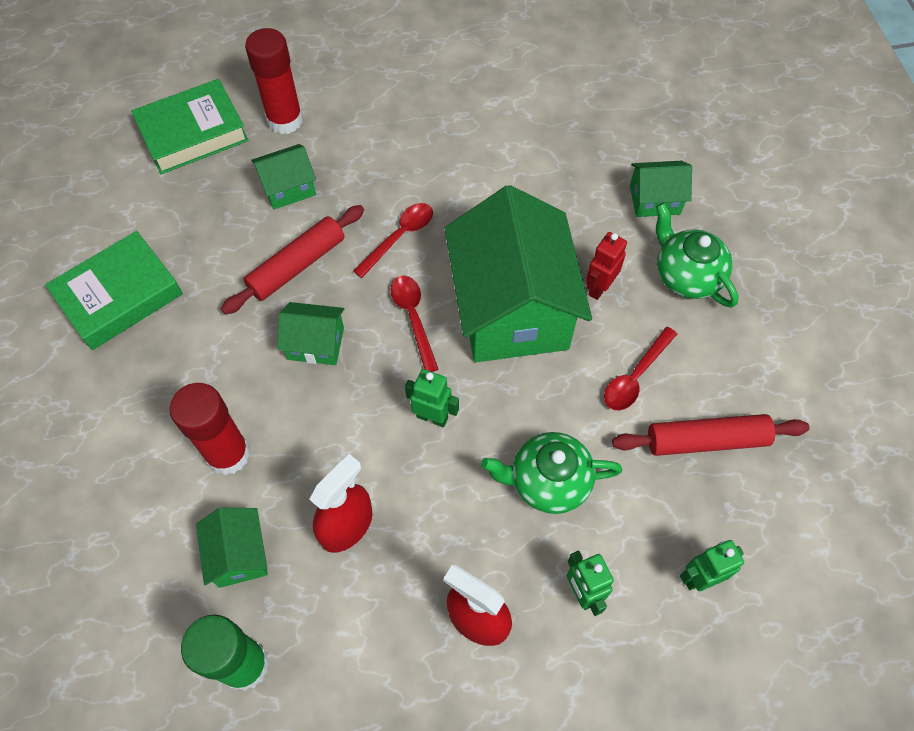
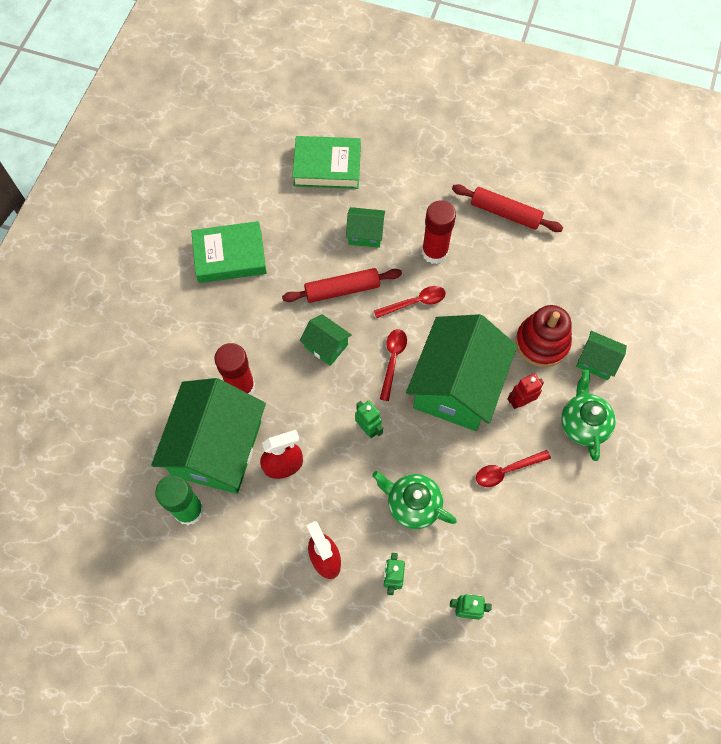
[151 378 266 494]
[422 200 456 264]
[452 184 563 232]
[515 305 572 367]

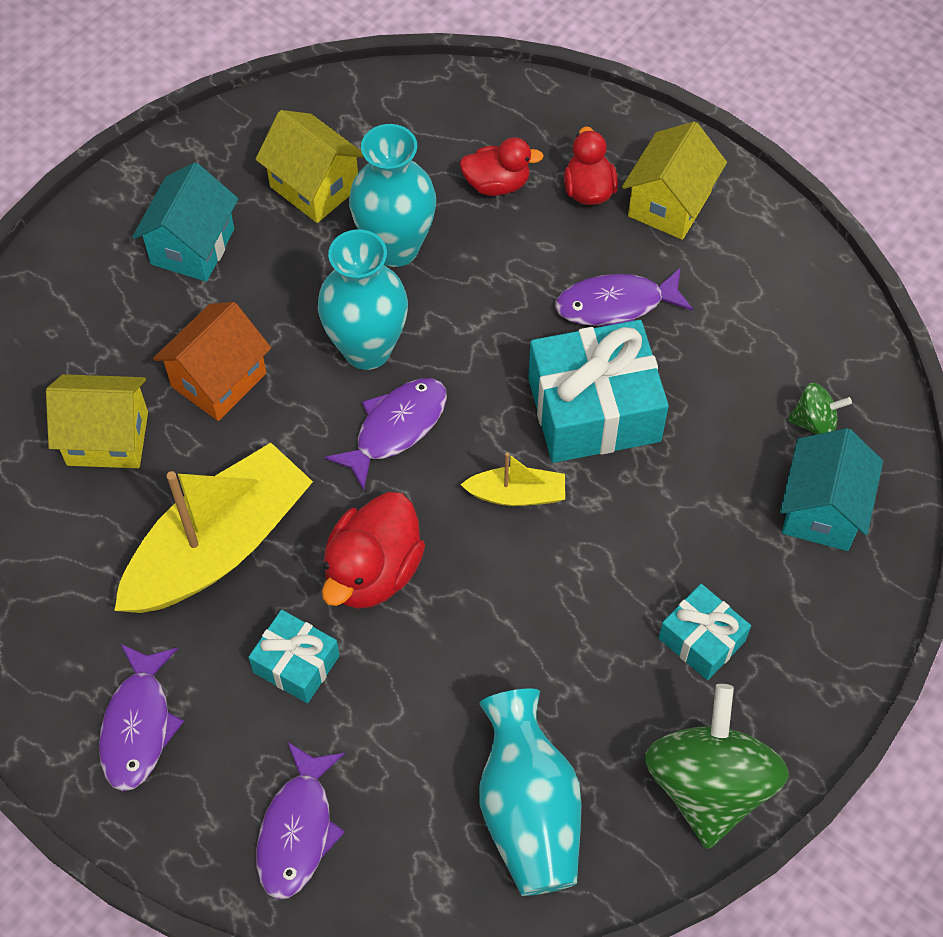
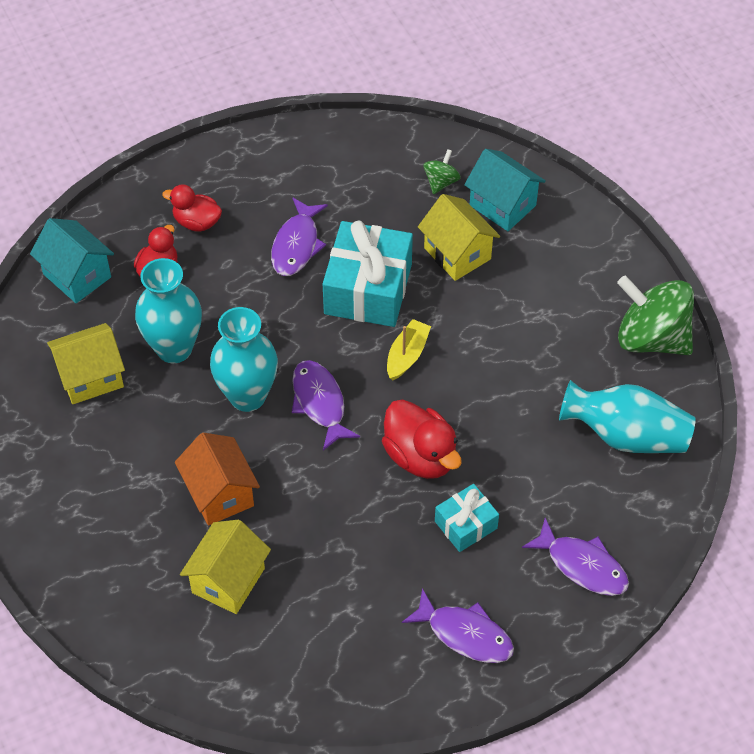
[114 443 313 613] (first image)
[30 218 114 303]
[418 194 500 281]
[659 584 751 680] (first image)

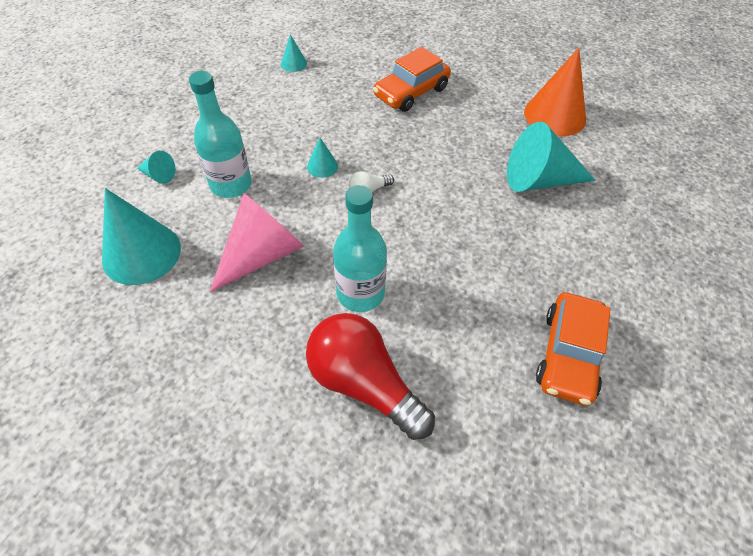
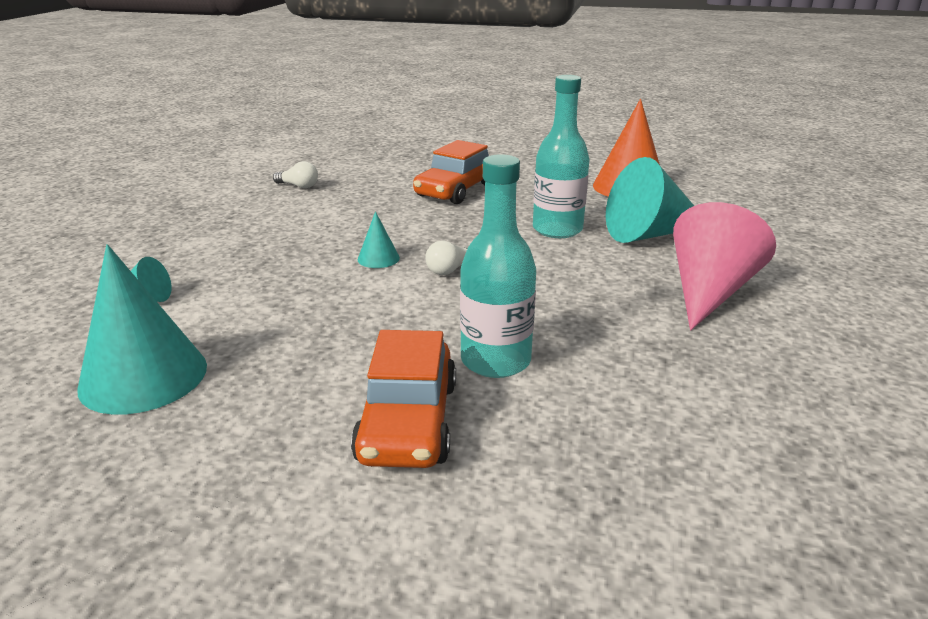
[533 75 589 238]
[673 202 776 331]
[273 161 318 188]
[306 313 435 440] (first image)
[351 330 456 468]

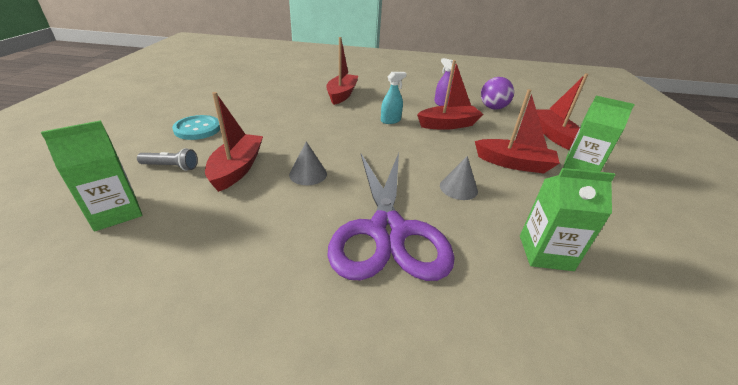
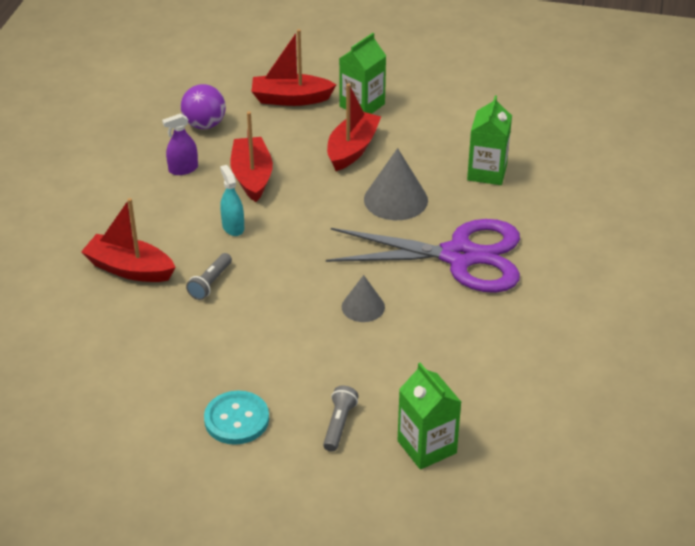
[205 92 263 192] (first image)
[364 148 428 220]
[186 253 232 300]

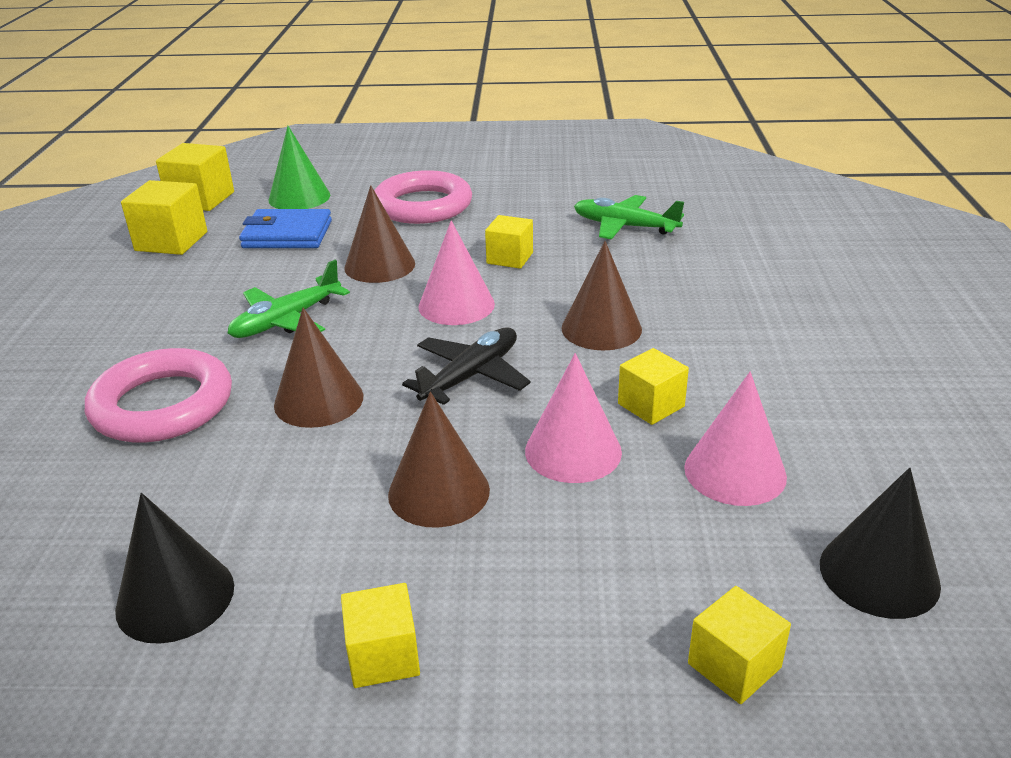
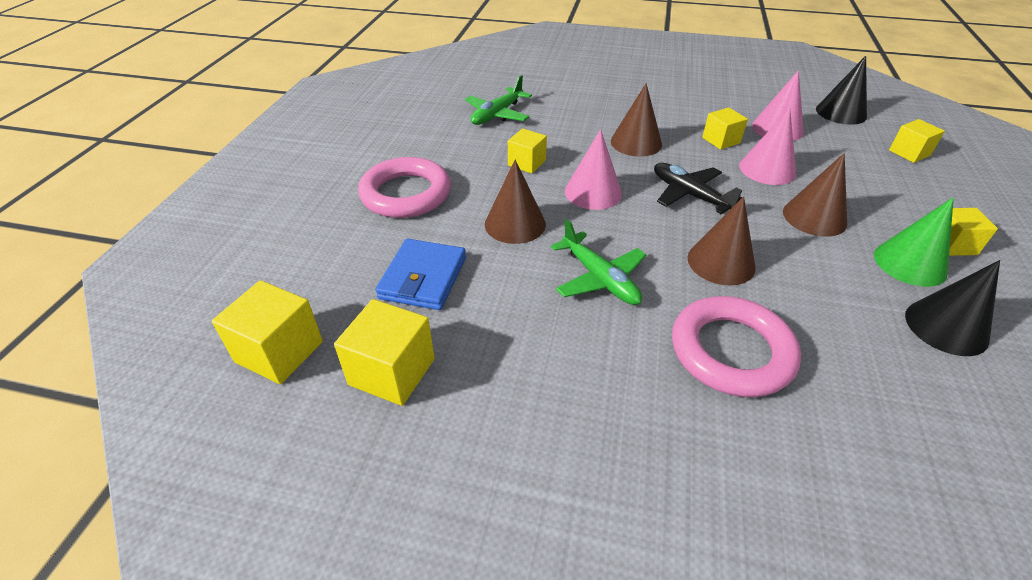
[874 197 954 287]

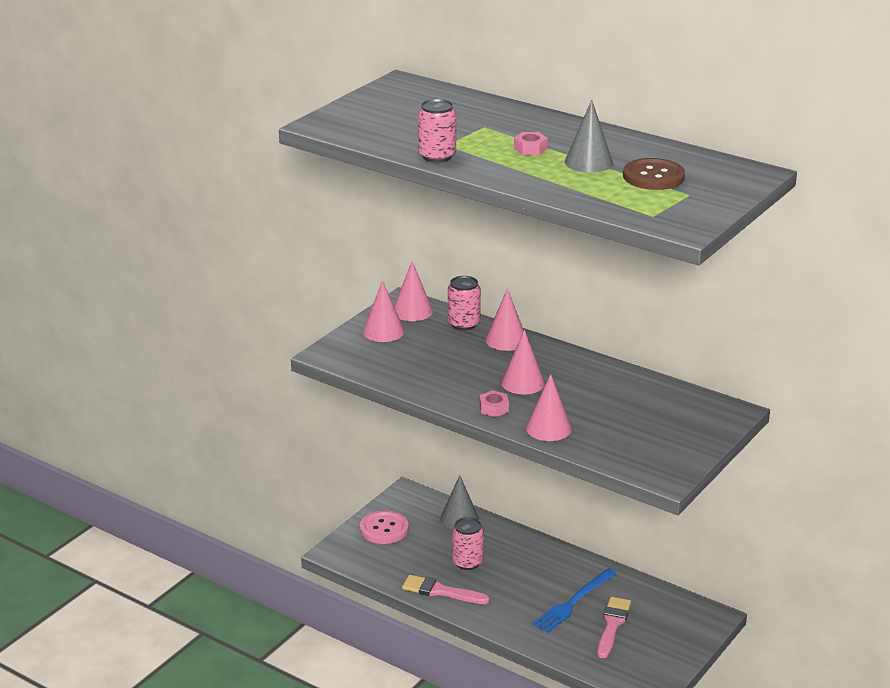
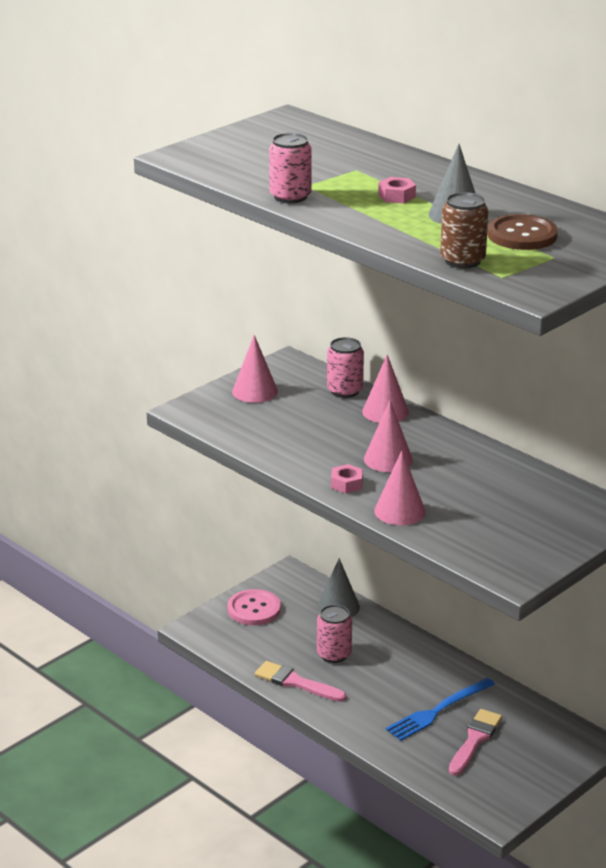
[394 261 433 321] (first image)
[440 192 488 268]

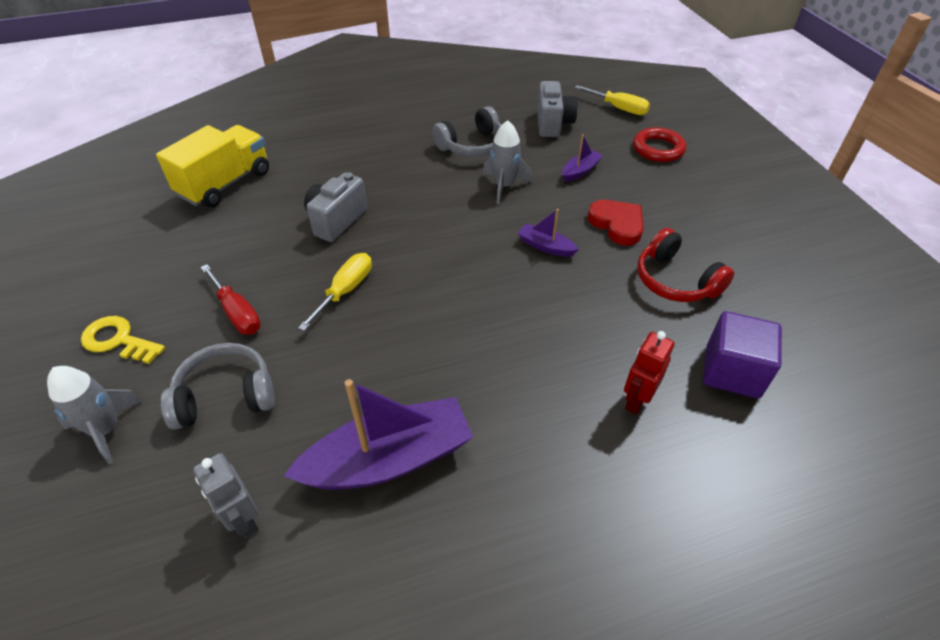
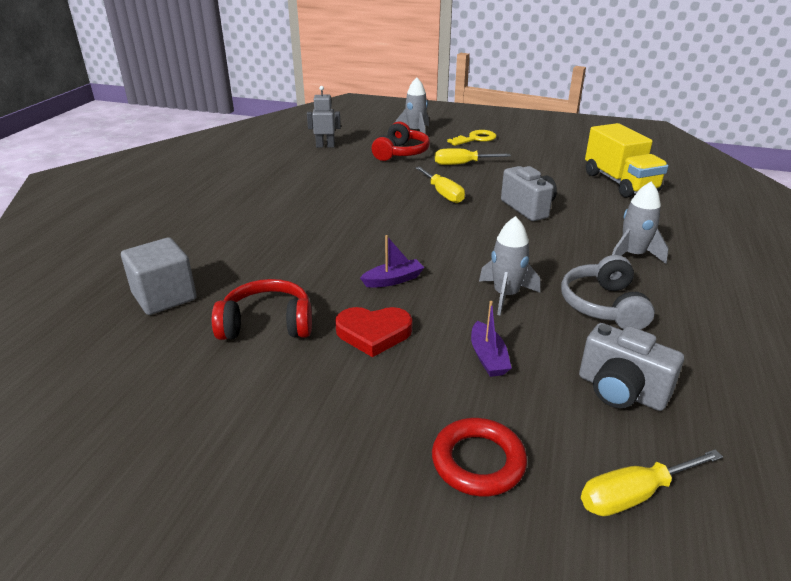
[372 122 430 161]
[435 148 511 165]
[284 379 473 490] (first image)
[624 331 675 414] (first image)
[121 237 197 315]
[612 182 668 264]

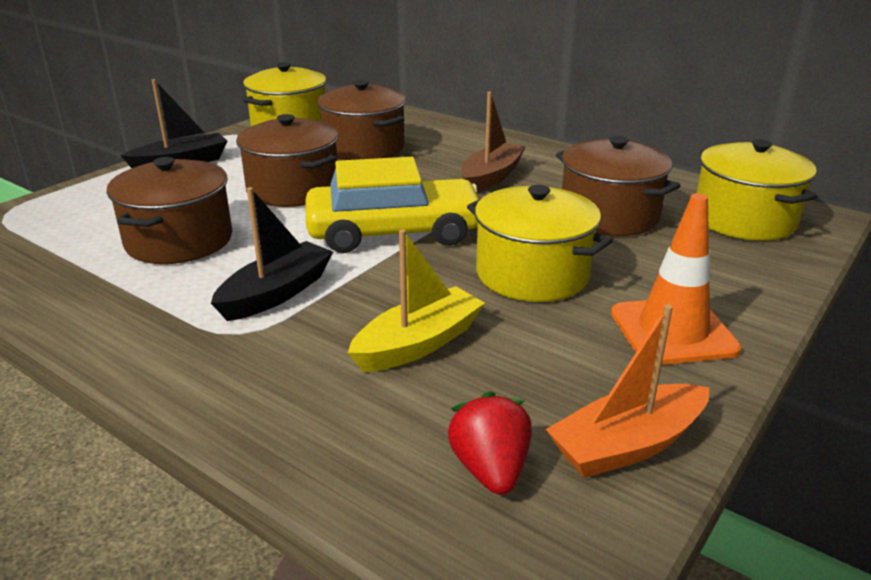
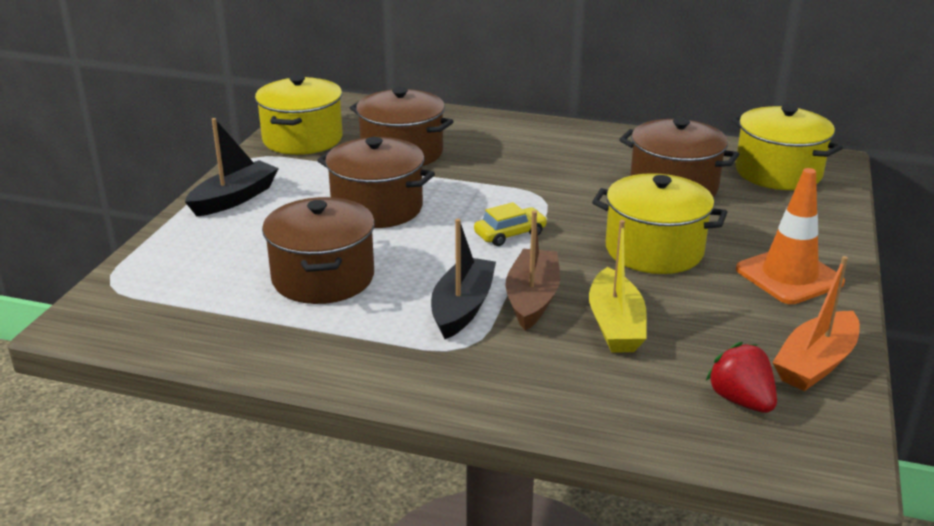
[474 202 547 246]
[589 220 647 353]
[506 210 560 330]

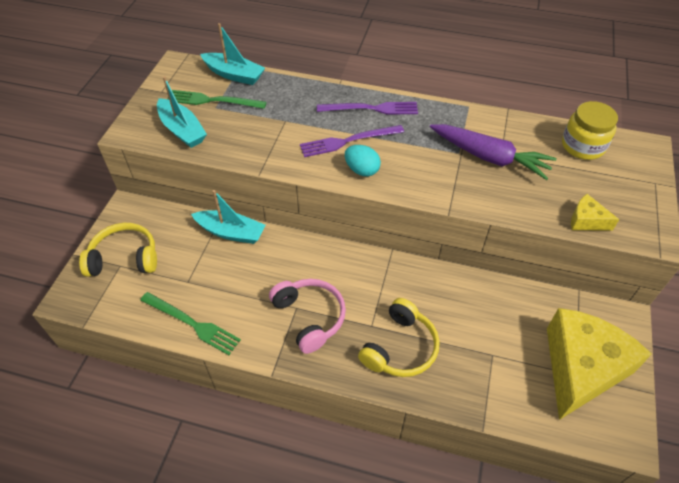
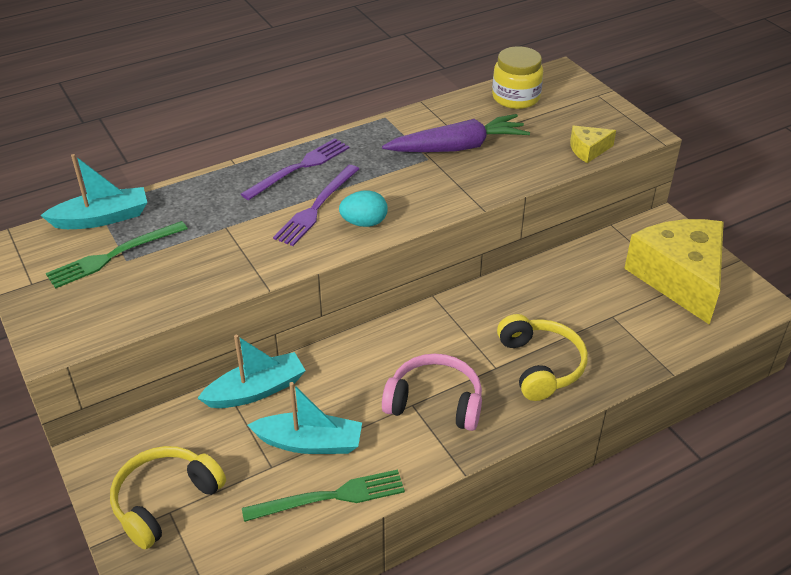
[247 382 362 454]

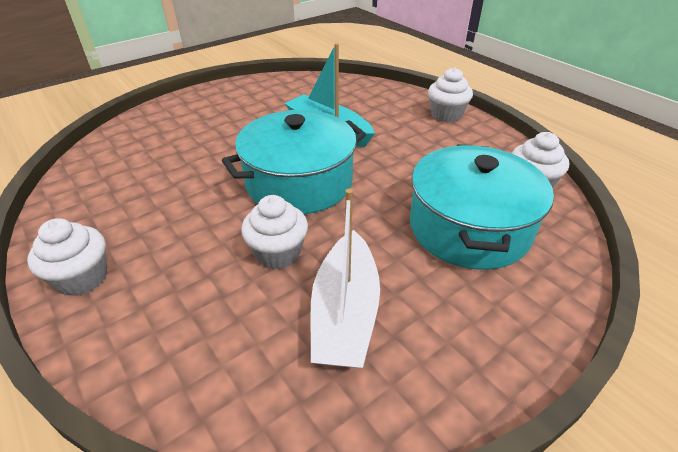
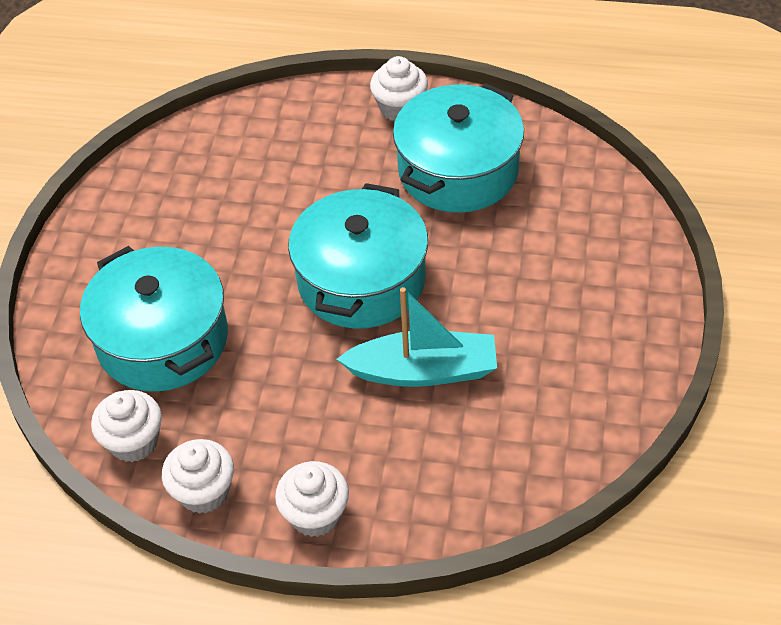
[162 439 234 514]
[310 189 380 368] (first image)
[393 83 524 213]

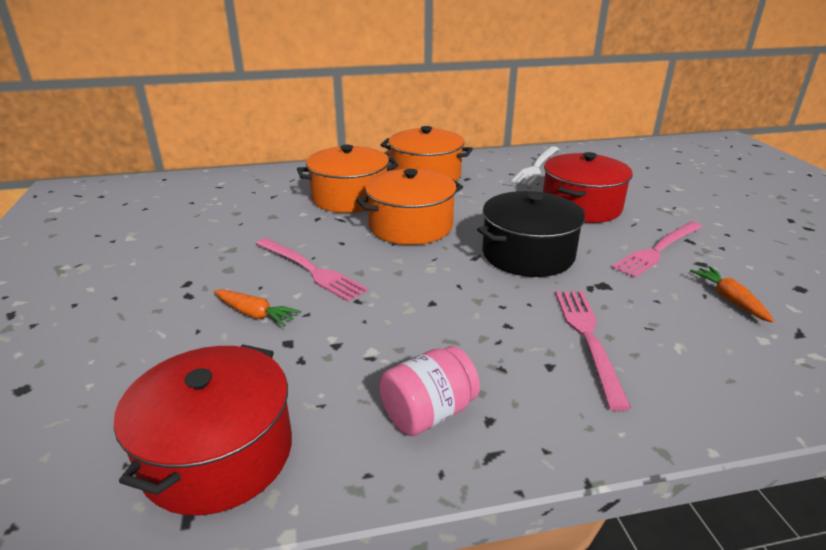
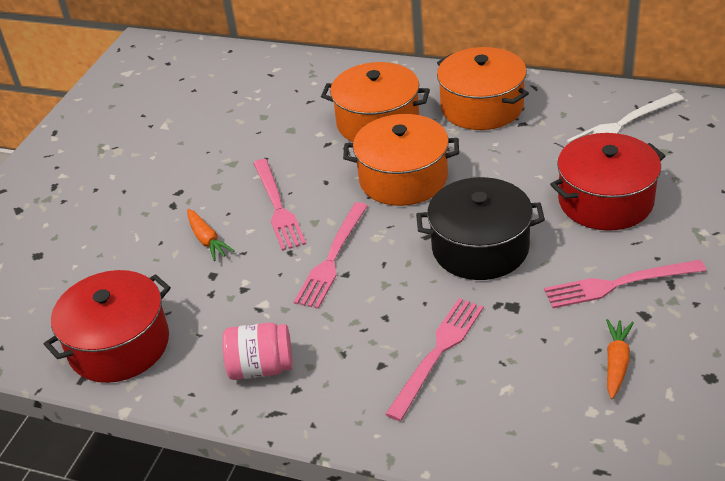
[294 202 368 309]

